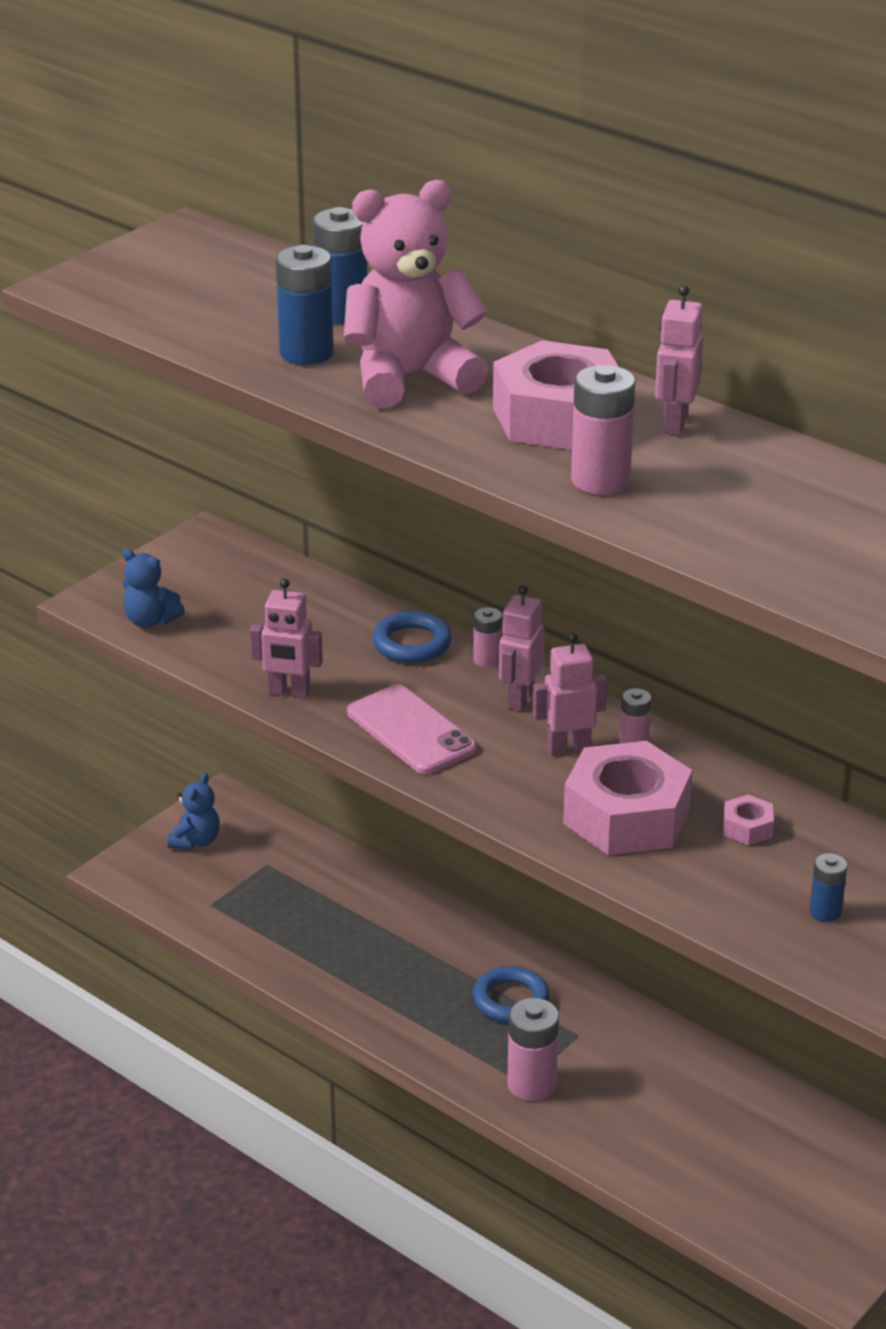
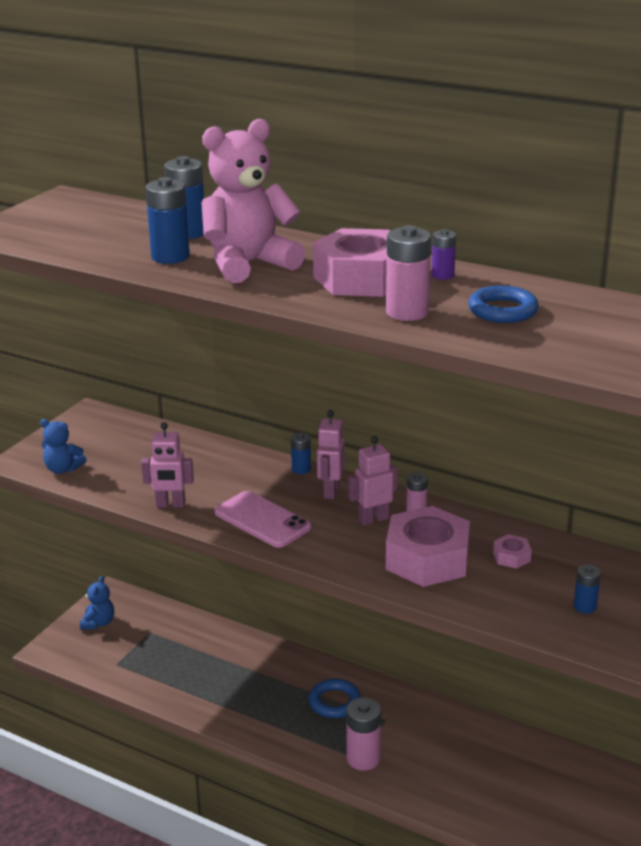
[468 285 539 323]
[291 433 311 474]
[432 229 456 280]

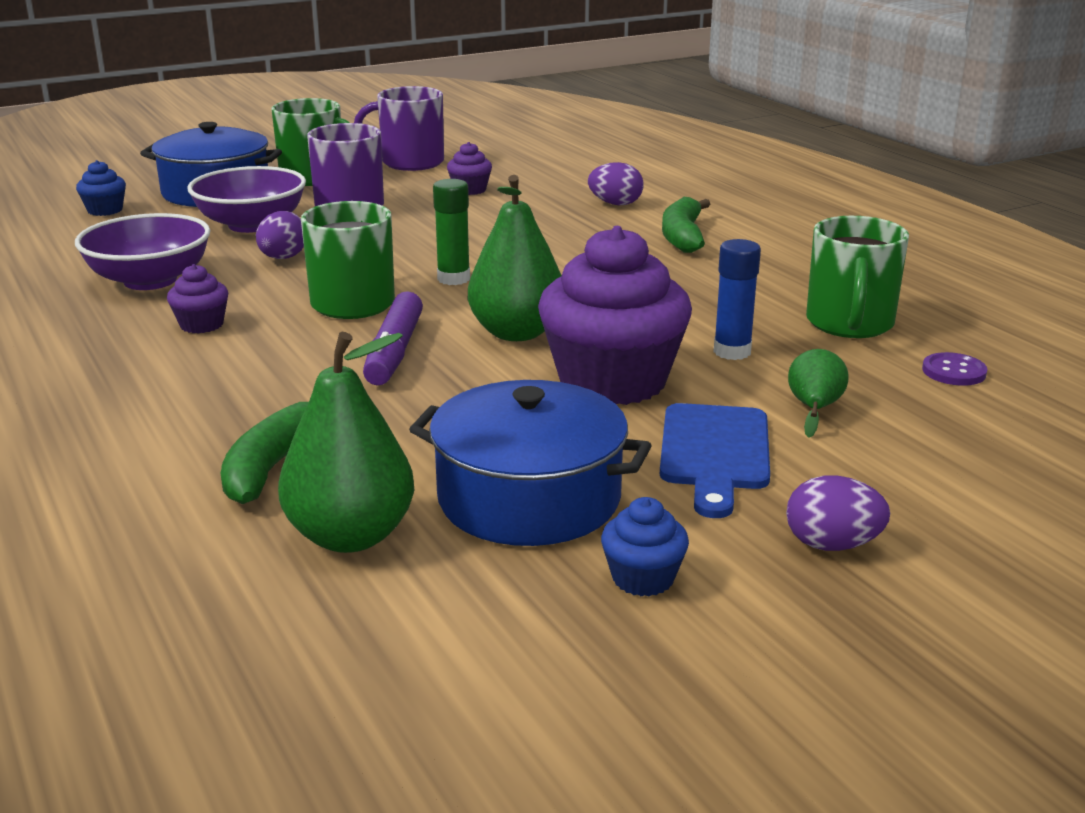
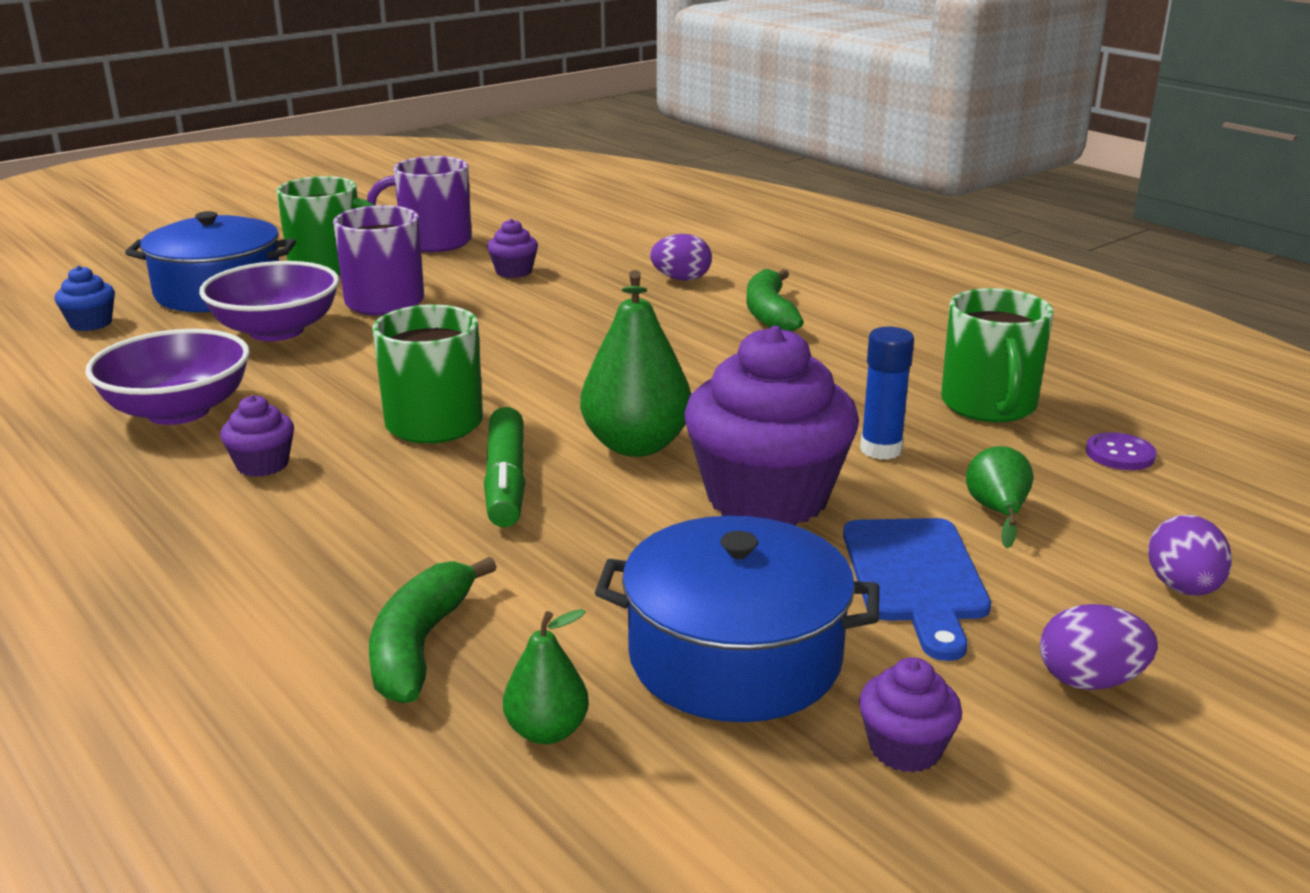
[1148 514 1232 596]
[503 609 589 744]
[484 407 525 527]
[433 179 470 285] (first image)
[859 657 962 773]

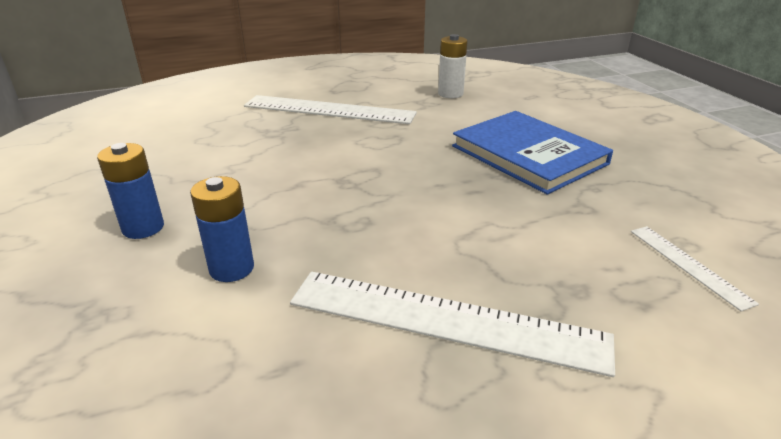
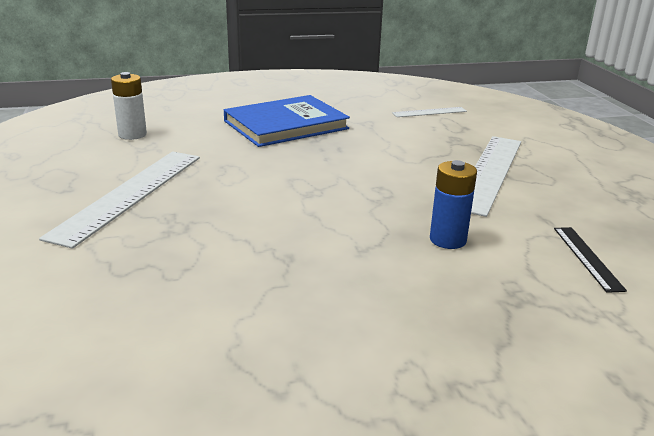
[97 143 164 239] (first image)
[554 227 627 293]

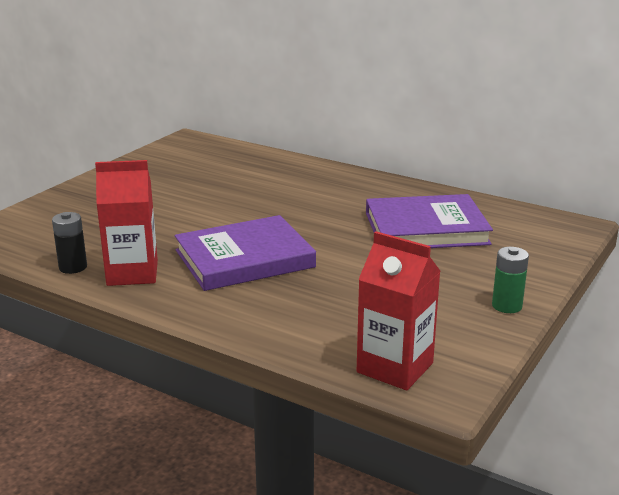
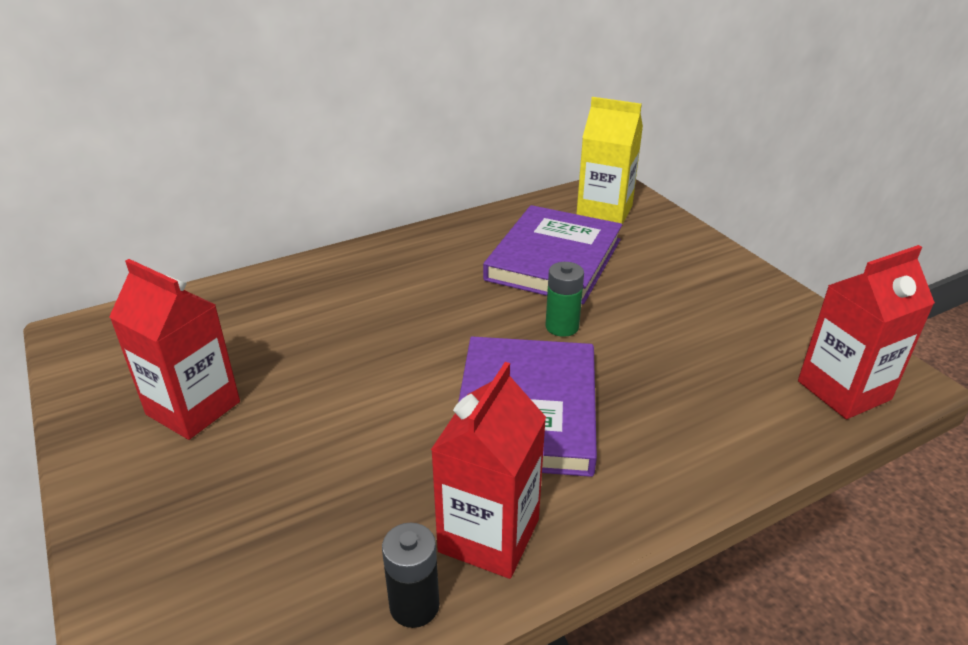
[546 262 584 337]
[109 259 240 440]
[576 97 643 225]

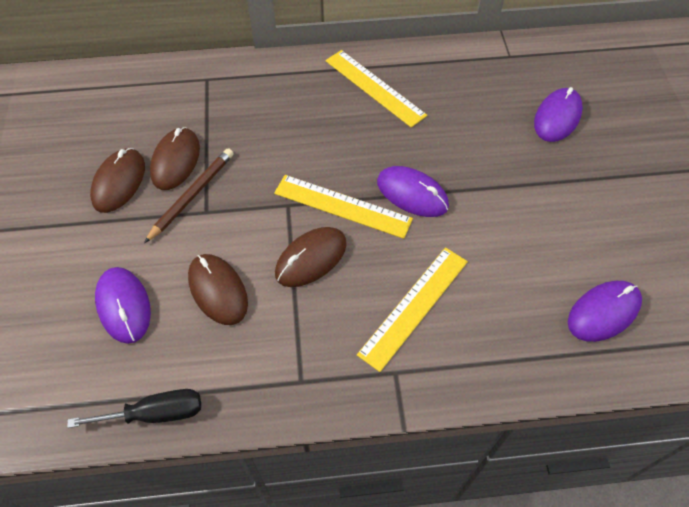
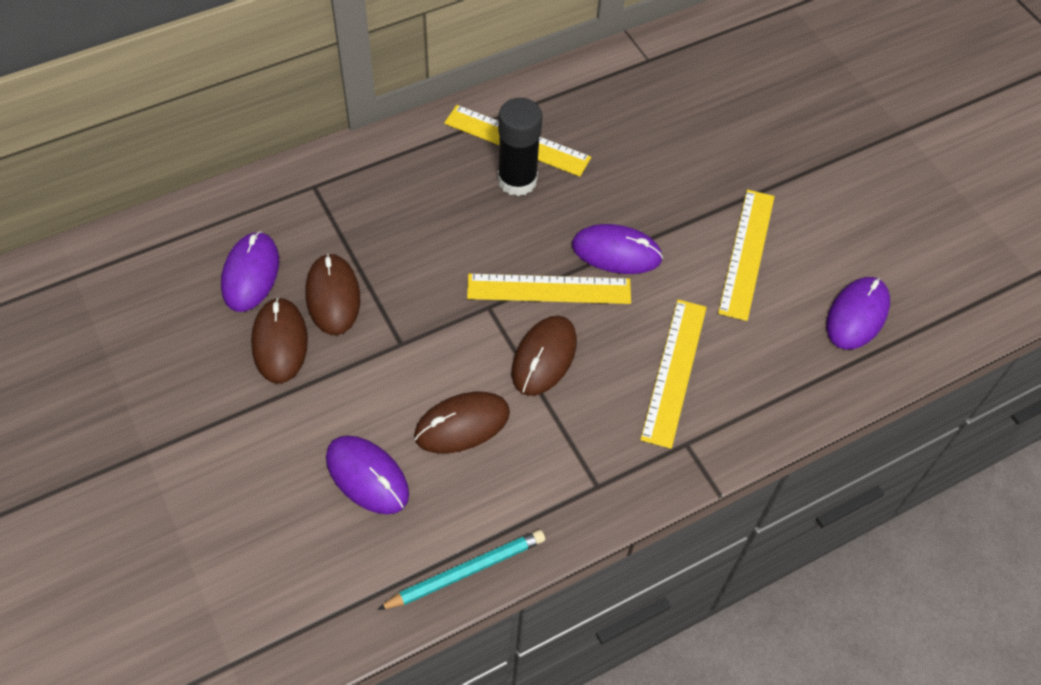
[377 530 545 610]
[144 148 234 243] (first image)
[414 392 510 453]
[221 231 279 312]
[498 98 543 196]
[718 190 775 321]

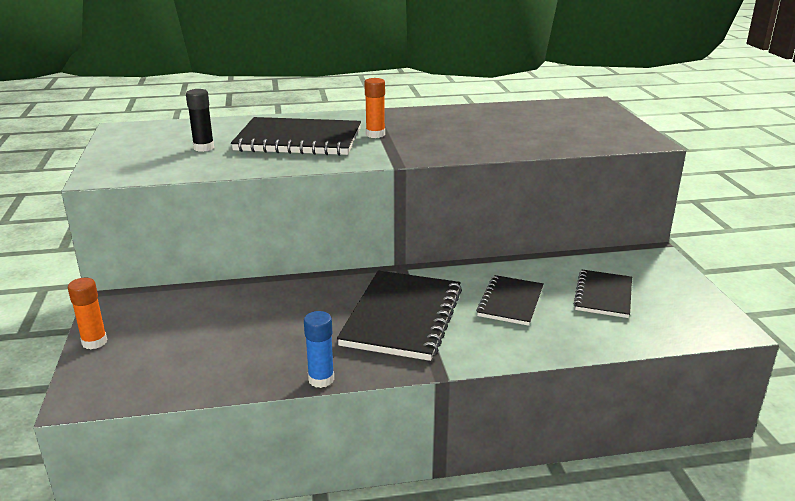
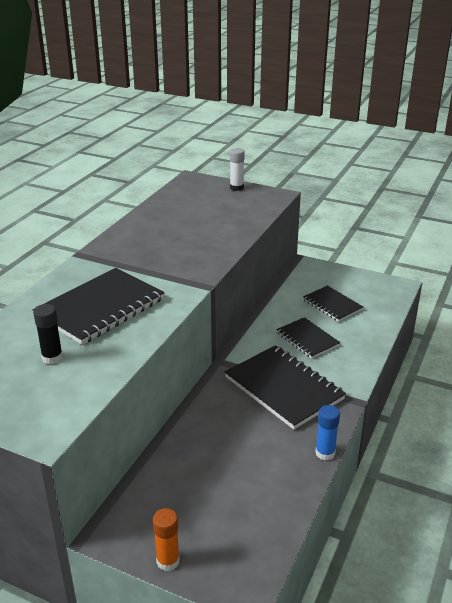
[364 78 385 138] (first image)
[230 148 245 191]

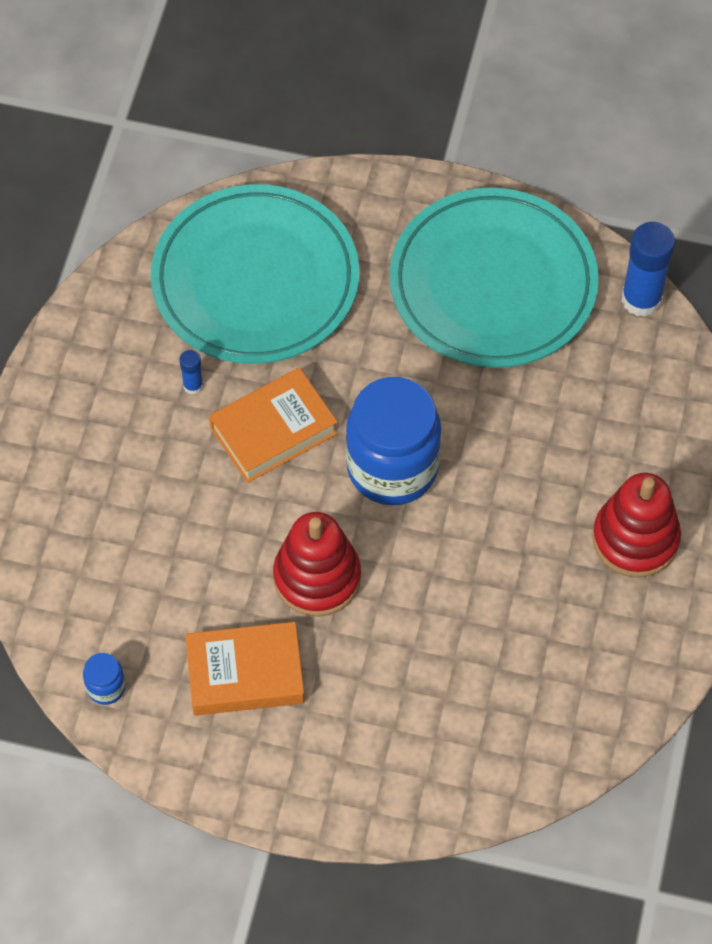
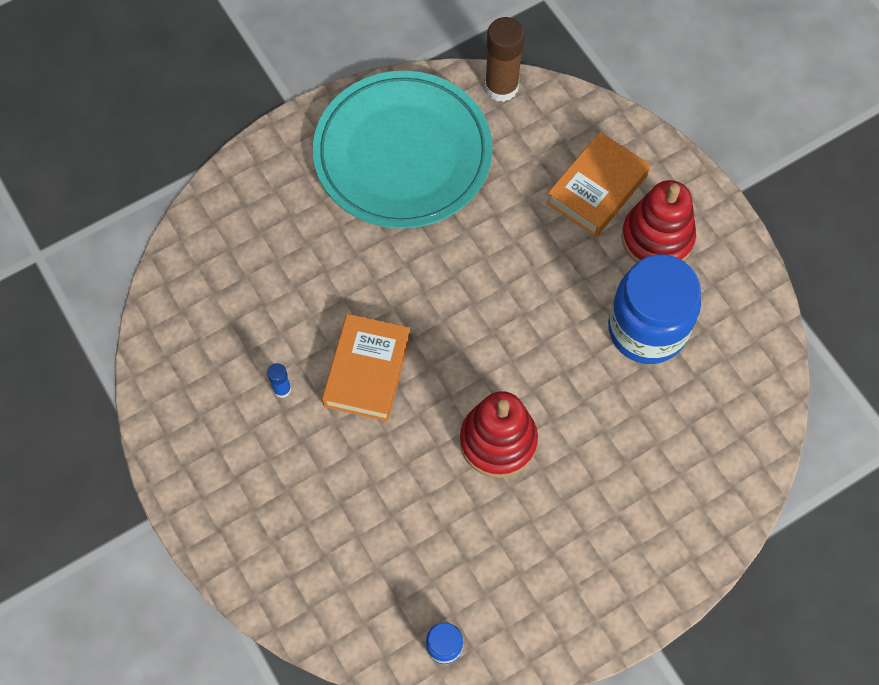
[151 184 359 364] (first image)
[546 132 650 237]
[608 255 701 364]
[485 17 525 102]

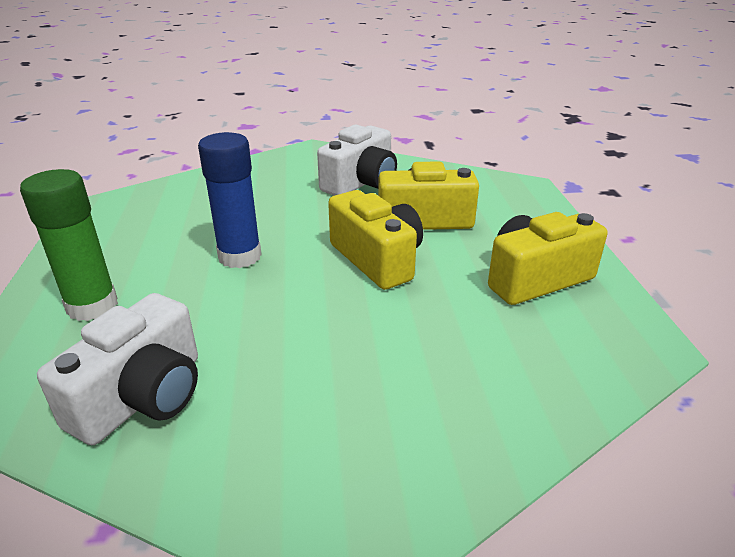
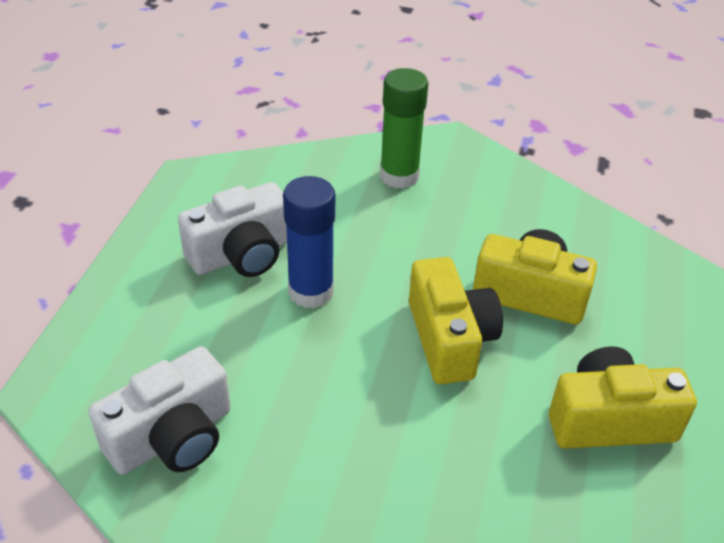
[380 68 428 189]
[178 182 287 277]

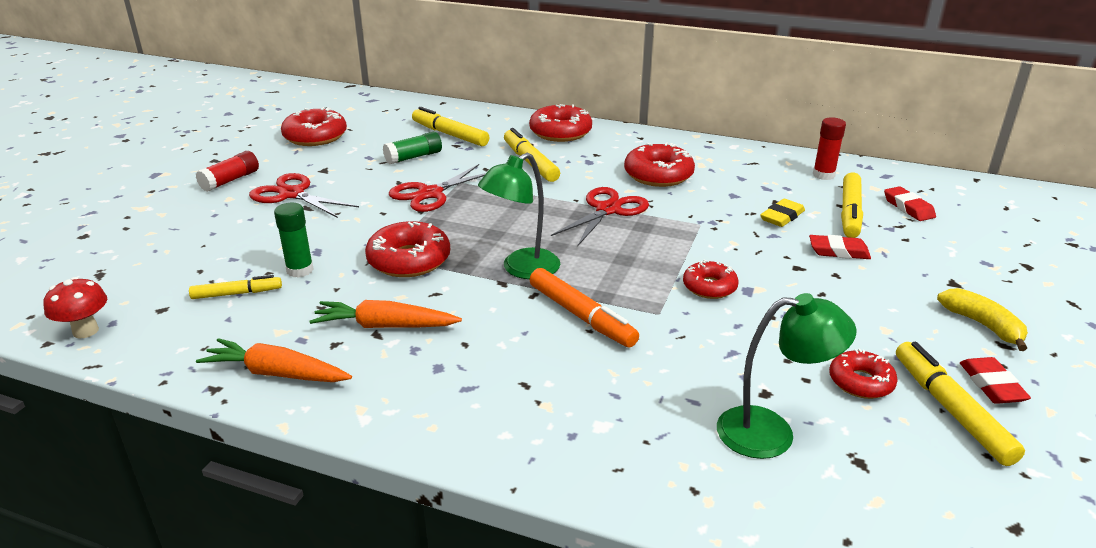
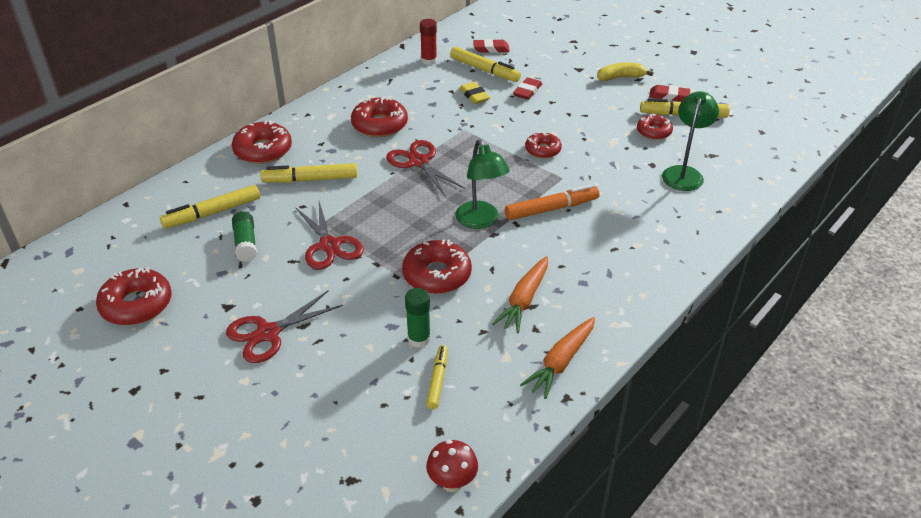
[196 151 259 192] (first image)

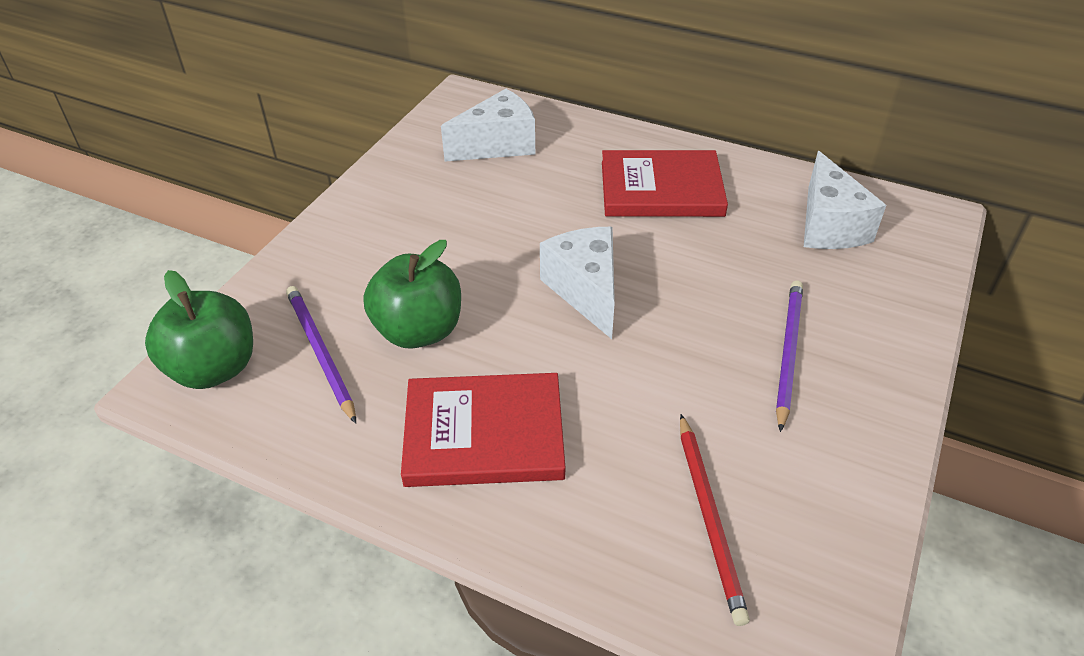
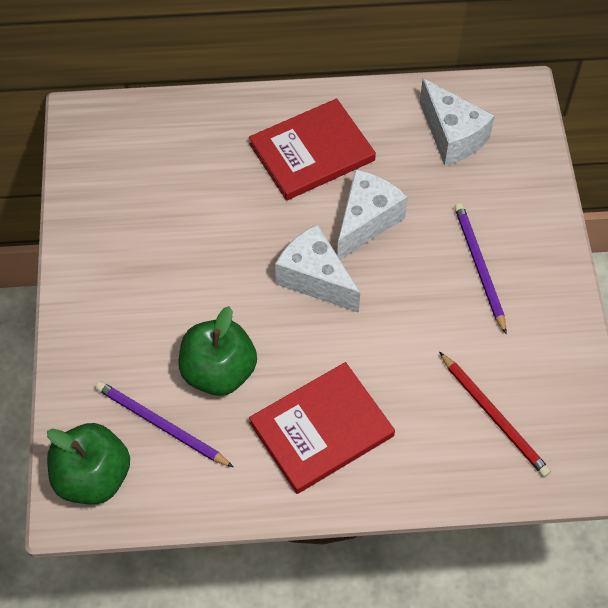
[337 169 408 260]

